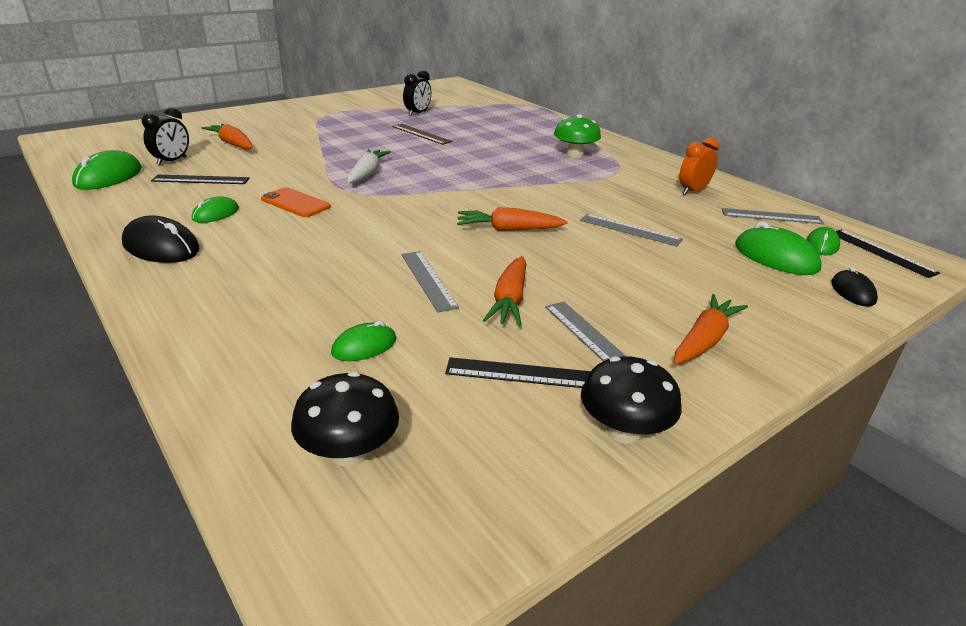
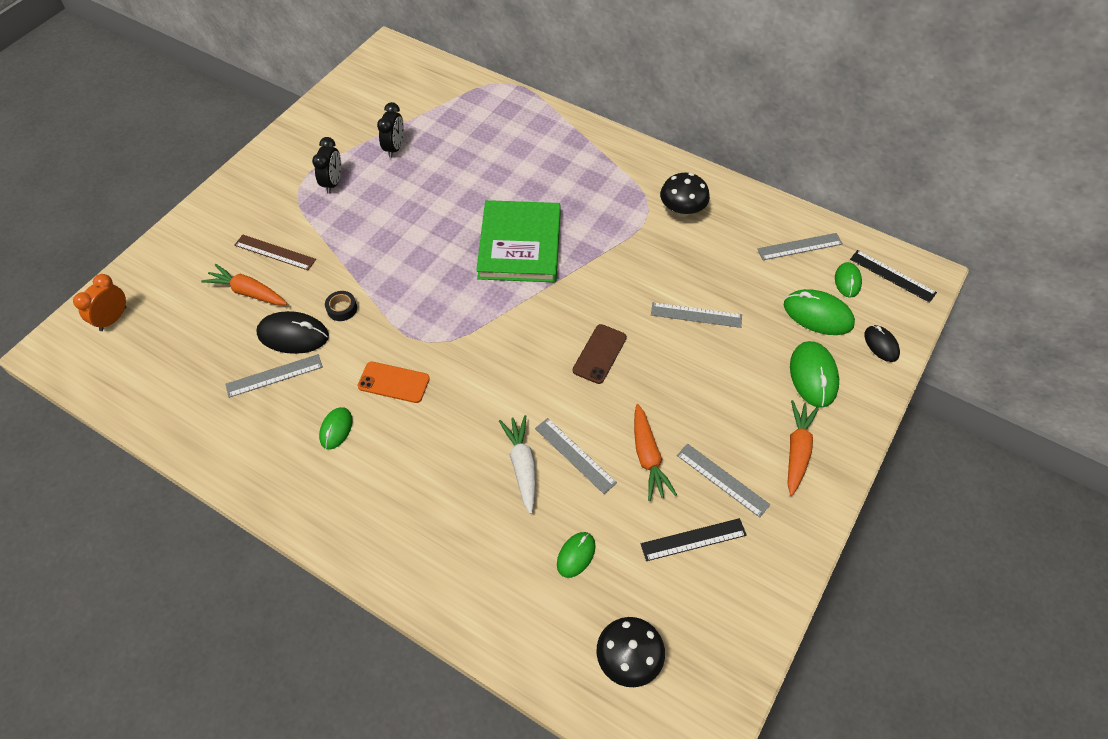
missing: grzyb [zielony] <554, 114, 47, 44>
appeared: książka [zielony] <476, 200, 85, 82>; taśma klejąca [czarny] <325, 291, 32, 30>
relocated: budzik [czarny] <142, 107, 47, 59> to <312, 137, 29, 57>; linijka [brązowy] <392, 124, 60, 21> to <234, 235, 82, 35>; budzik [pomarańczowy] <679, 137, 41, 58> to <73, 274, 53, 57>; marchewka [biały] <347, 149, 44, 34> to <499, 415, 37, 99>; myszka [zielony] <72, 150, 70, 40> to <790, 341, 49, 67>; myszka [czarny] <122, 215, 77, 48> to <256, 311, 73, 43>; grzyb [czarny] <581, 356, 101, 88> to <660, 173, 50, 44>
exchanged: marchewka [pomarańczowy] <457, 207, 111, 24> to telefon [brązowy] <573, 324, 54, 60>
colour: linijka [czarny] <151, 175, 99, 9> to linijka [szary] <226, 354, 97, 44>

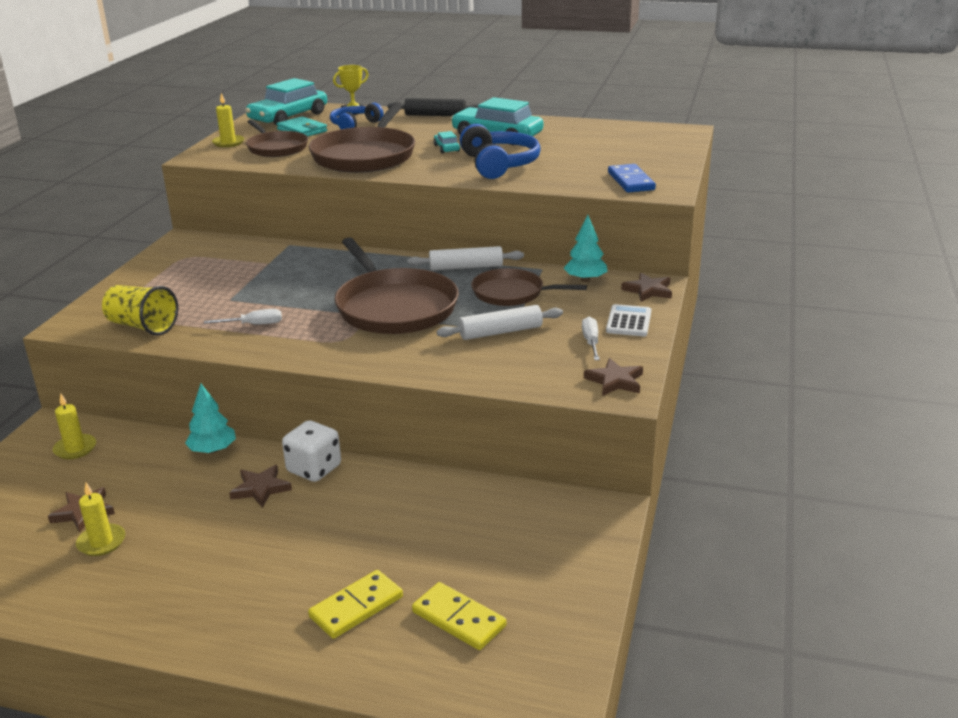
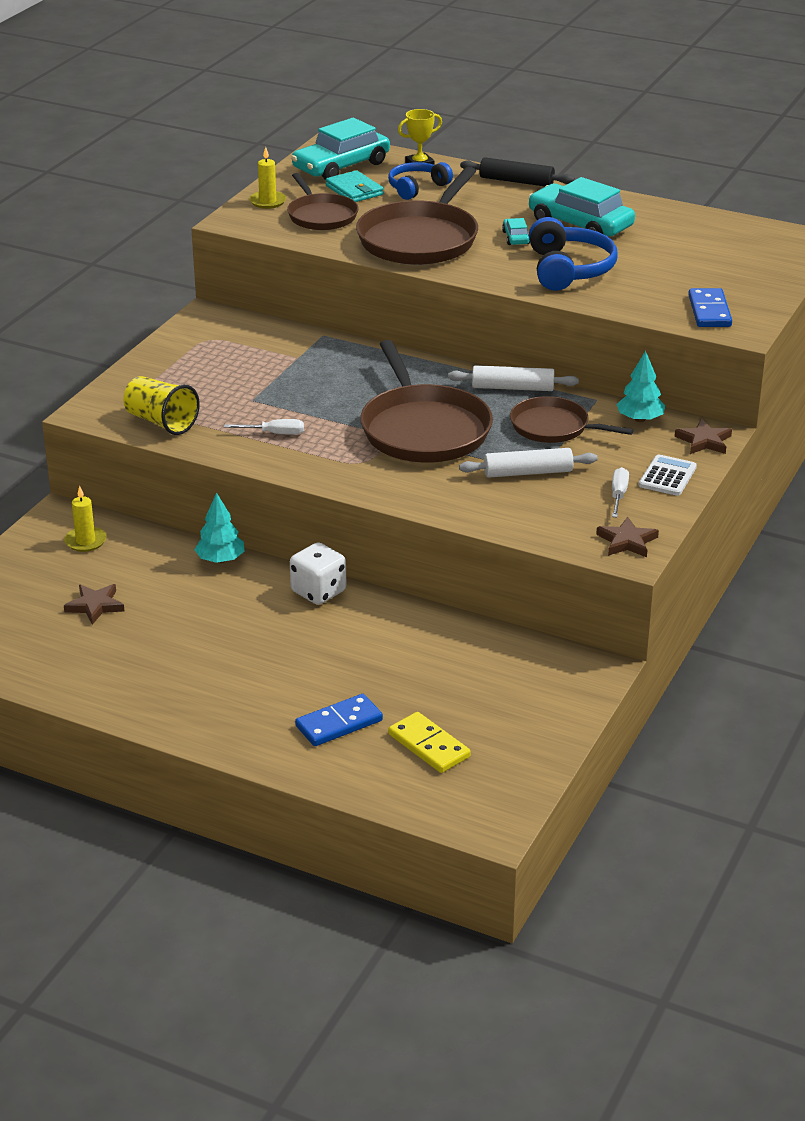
missing: gwiazda [brązowy] <229, 465, 63, 43>; świeca [żółty] <76, 483, 49, 73>
colour: kostka domina [żółty] <308, 570, 95, 69> to kostka domina [niebieski] <295, 694, 88, 52>

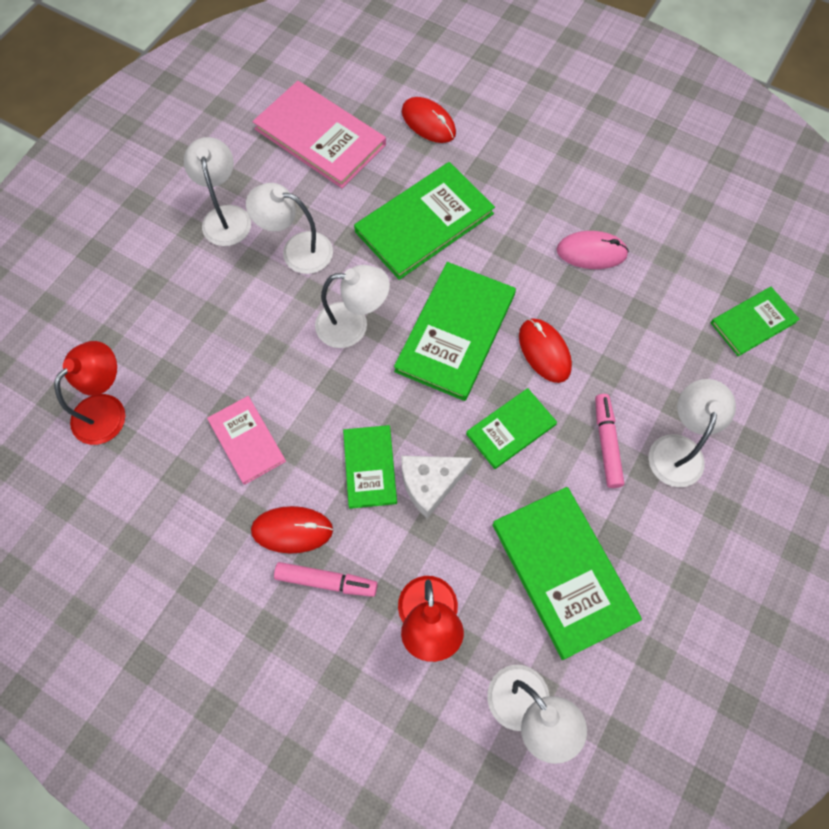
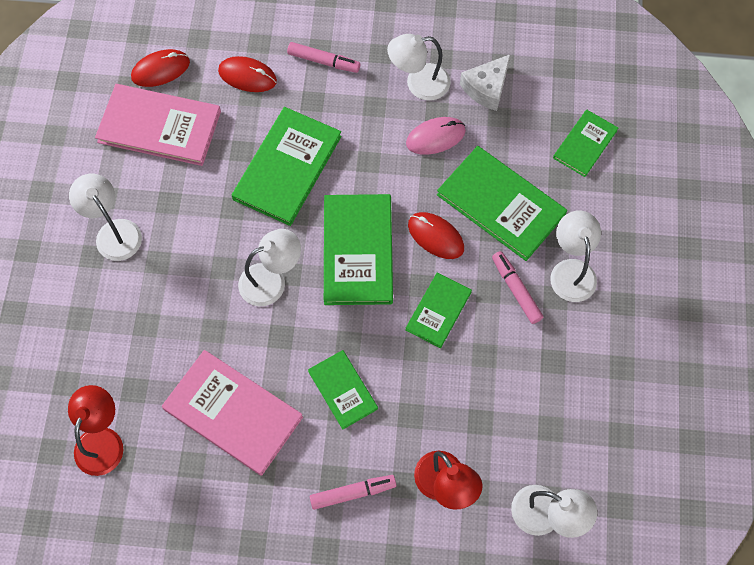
appeared: flamaster [różowy] <287, 42, 73, 31>
relocated: lampka [biały] <246, 183, 87, 91> to <387, 34, 63, 66>; ser [biały] <401, 456, 72, 63> to <460, 55, 50, 56>; książka [zielony] <492, 487, 150, 173> to <437, 146, 130, 115>; myszka [czerwony] <251, 506, 82, 47> to <131, 49, 59, 38>
size: książka [różowy] <207, 396, 79, 89> = <162, 350, 141, 126> x1.73

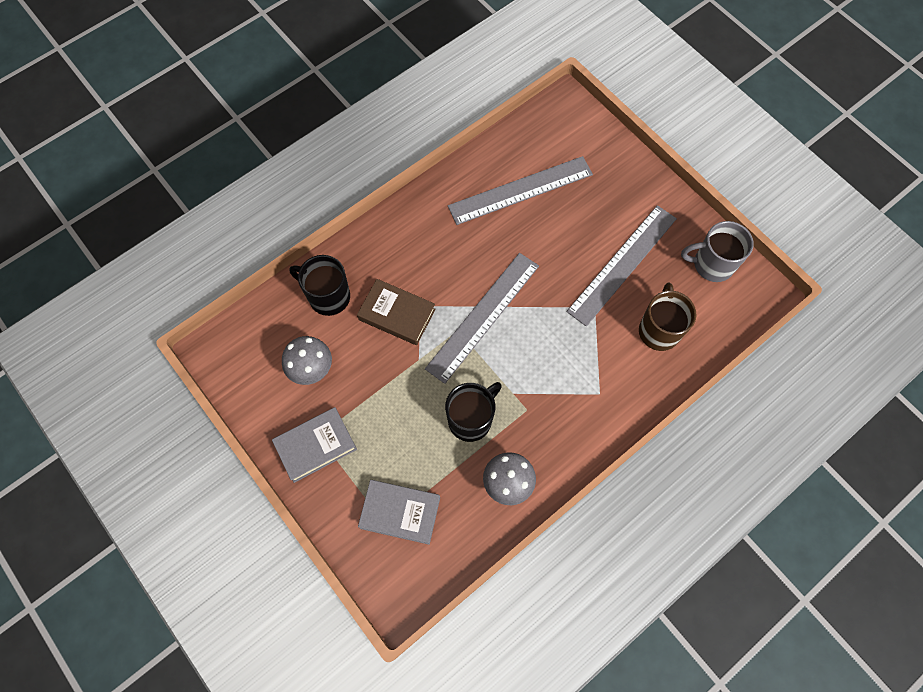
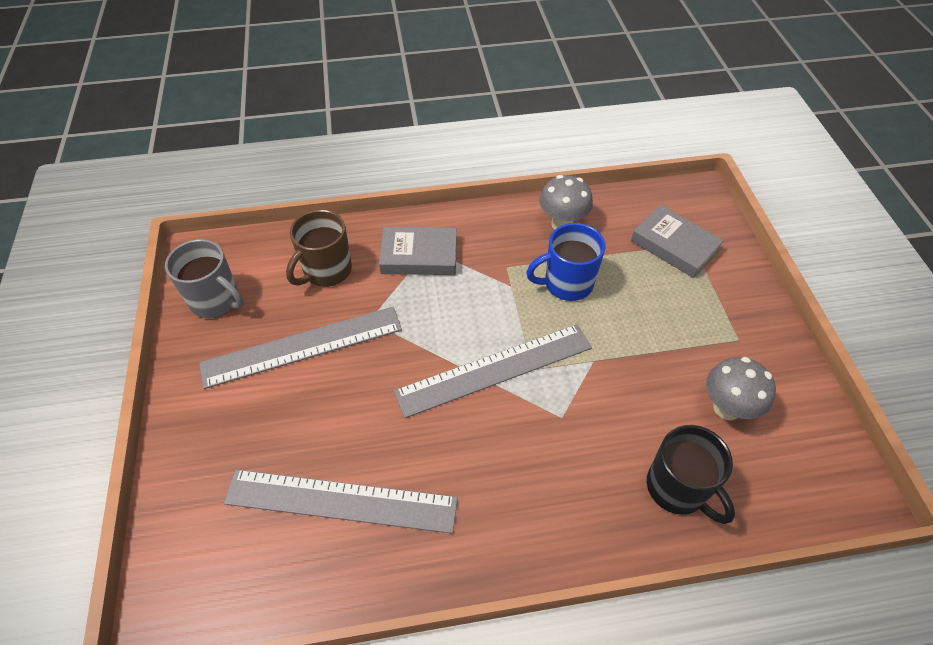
missing: książka [brązowy] <357, 279, 79, 66>
relocated: książka [szary] <272, 407, 85, 76> to <379, 227, 78, 48>
colour: kubek [czarny] <445, 382, 57, 60> to kubek [niebieski] <526, 223, 80, 78>

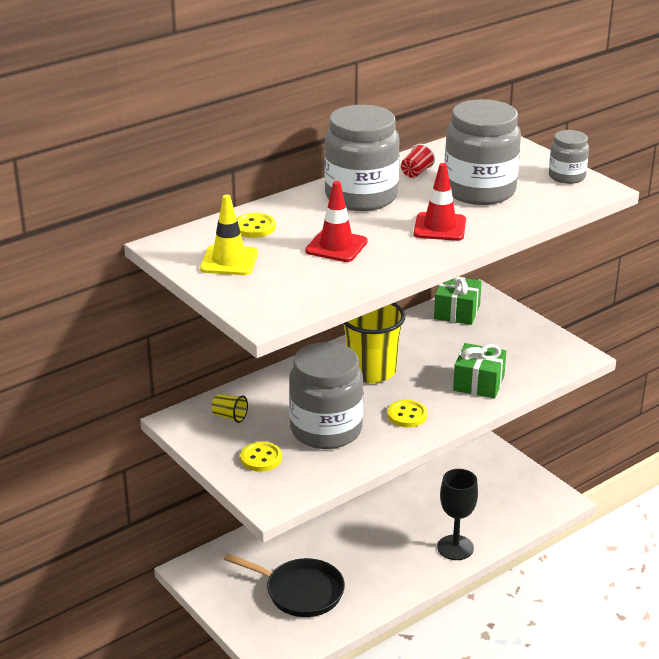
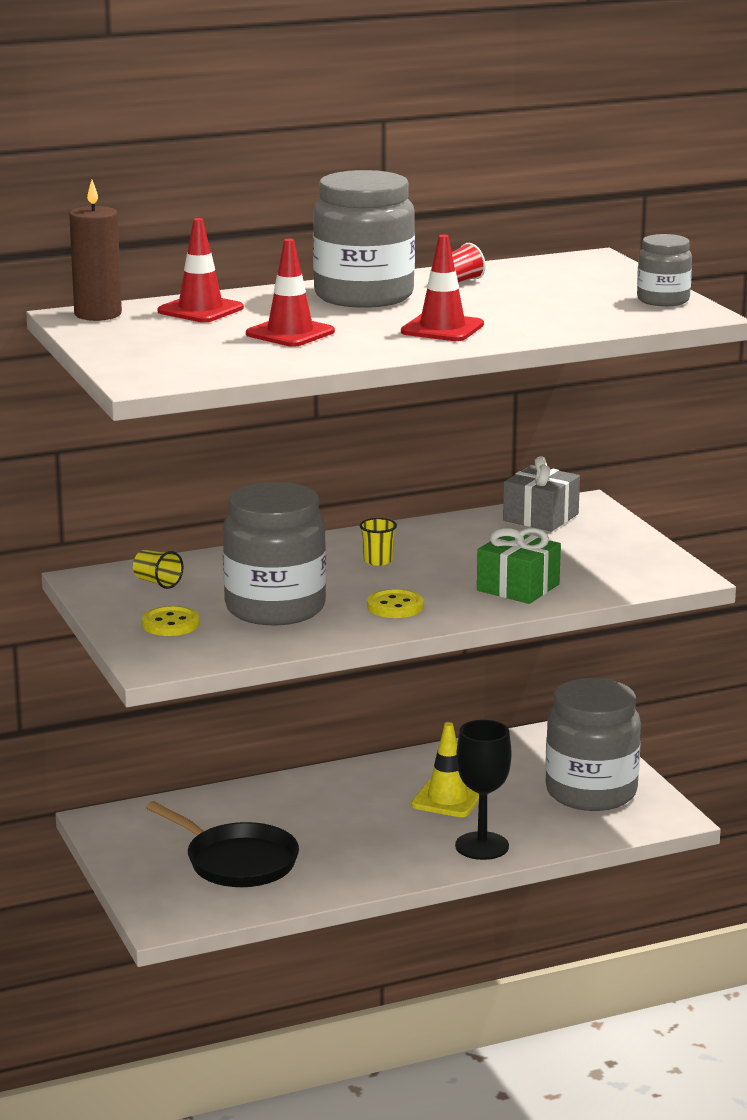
appeared: świeca [brązowy] <69, 180, 53, 141>
relocated: słoik [szary] <444, 99, 77, 106> to <545, 678, 96, 133>; pachołek [żółty] <200, 195, 58, 80> to <411, 722, 68, 95>
exchanged: guzik [żółty] <237, 213, 39, 25> to pachołek [czerwony] <158, 218, 86, 104>
colour: prezent [zielony] <434, 276, 48, 49> to prezent [szary] <503, 456, 77, 75>
size: szklanka [żółty] <344, 303, 61, 80> = <360, 518, 37, 48> x0.41

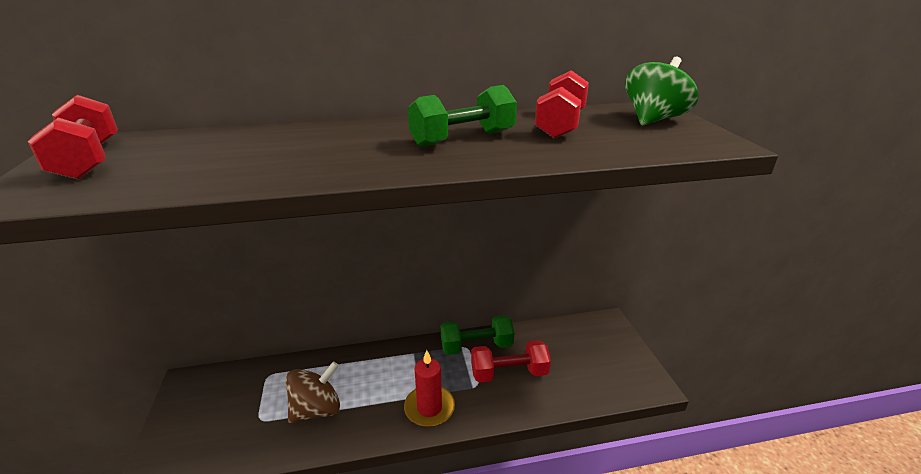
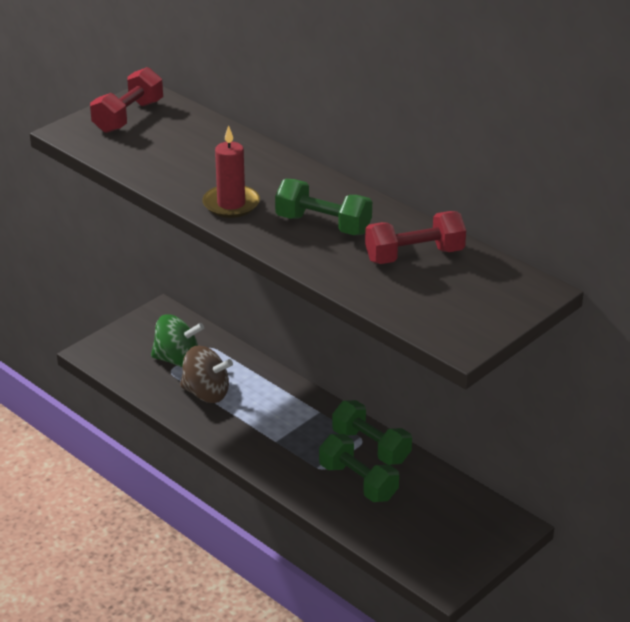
relocated: bączek [zielony] <625, 57, 73, 68> to <151, 314, 53, 54>; świeca [czerwony] <404, 350, 51, 77> to <203, 125, 57, 93>
colour: hantel [czerwony] <471, 340, 80, 43> to hantel [zielony] <319, 434, 80, 68>

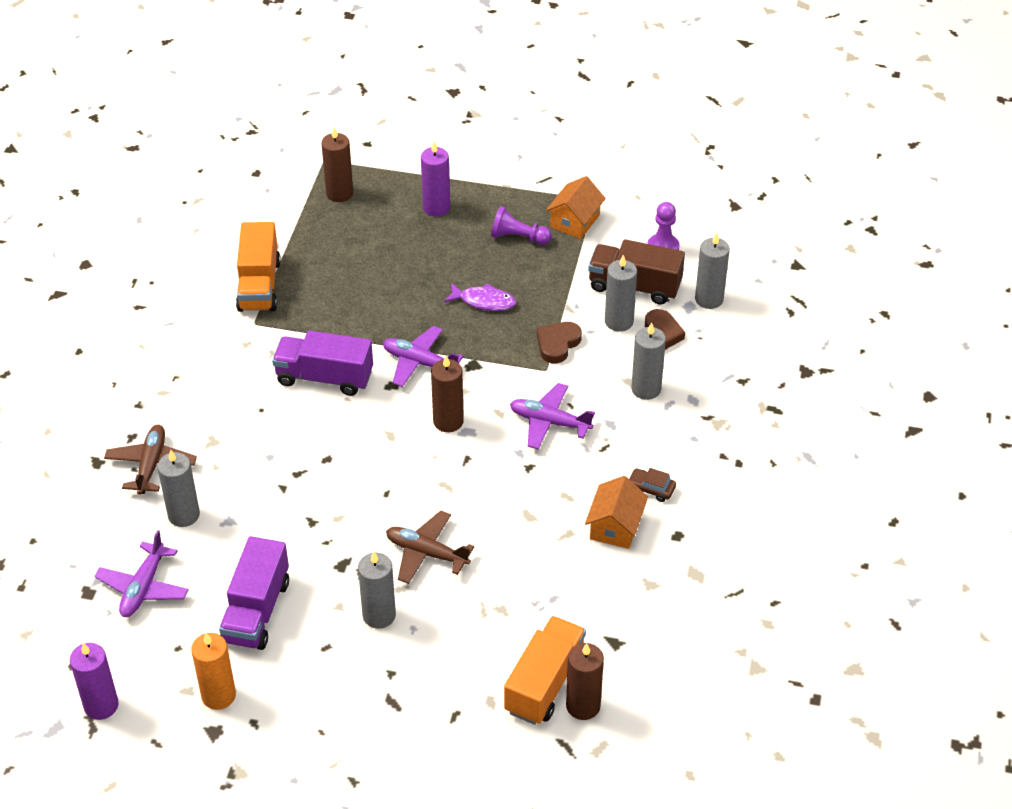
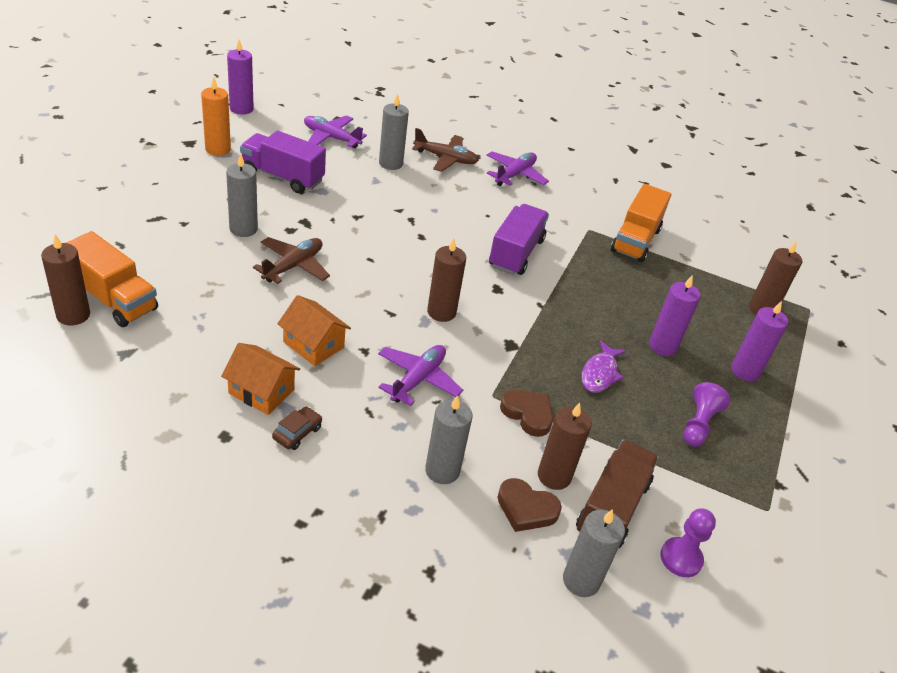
appeared: świeca [fioletowy] <649, 275, 52, 81>
relocated: domek [pomarańczowy] <545, 176, 61, 63> to <277, 295, 74, 71>; samolot [fioletowy] <383, 326, 80, 61> to <486, 152, 63, 34>
colour: świeca [szary] <605, 255, 32, 77> to świeca [brązowy] <538, 403, 54, 87>
spun: ciężarówka [pomarańczowy] <236, 222, 45, 90> = <611, 184, 60, 78> 75 degrees counterclockwise

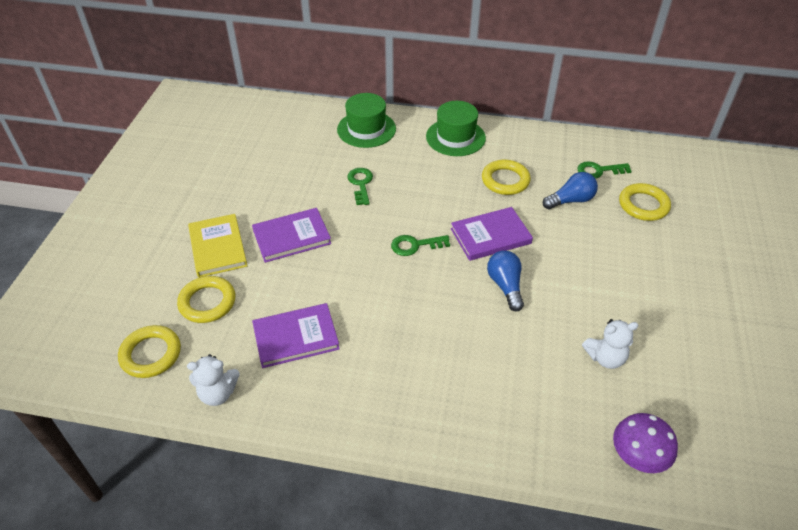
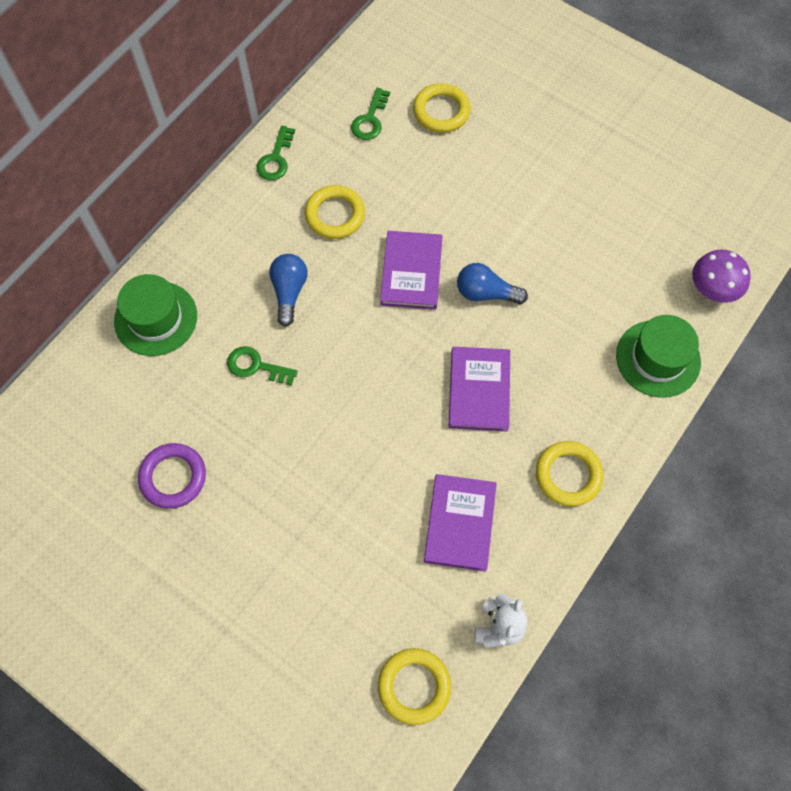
missing: książka [żółty] <188, 214, 59, 64>; miś [biały] <582, 319, 57, 50>
appeared: pierścień [fioletowy] <138, 443, 68, 66>
relocated: kapelusz [zielony] <426, 101, 60, 55> to <616, 315, 85, 83>; żarówka [niebieski] <543, 172, 55, 37> to <269, 254, 38, 73>; książka [fioletowy] <252, 208, 79, 55> to <449, 347, 61, 84>; klucz [zielony] <391, 235, 59, 21> to <256, 125, 39, 55>; pierścień [żółty] <177, 276, 58, 47> to <536, 441, 67, 65>

